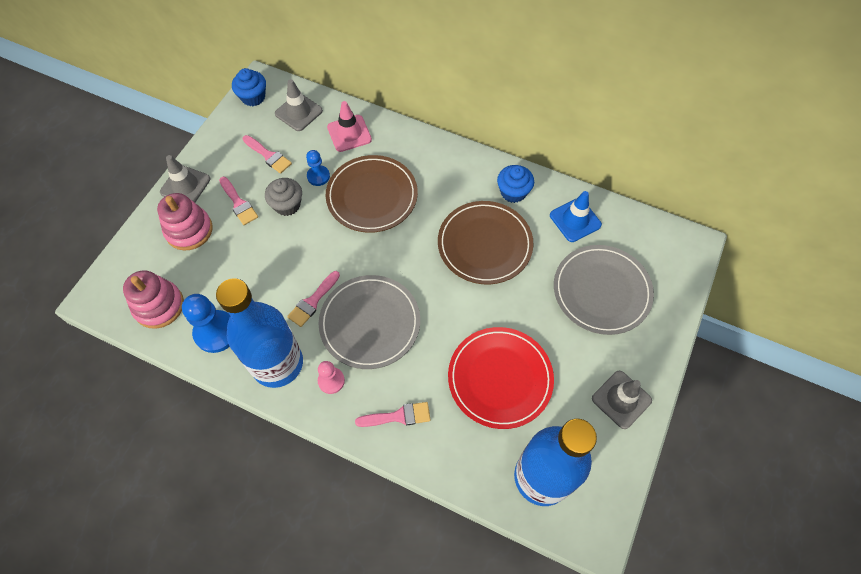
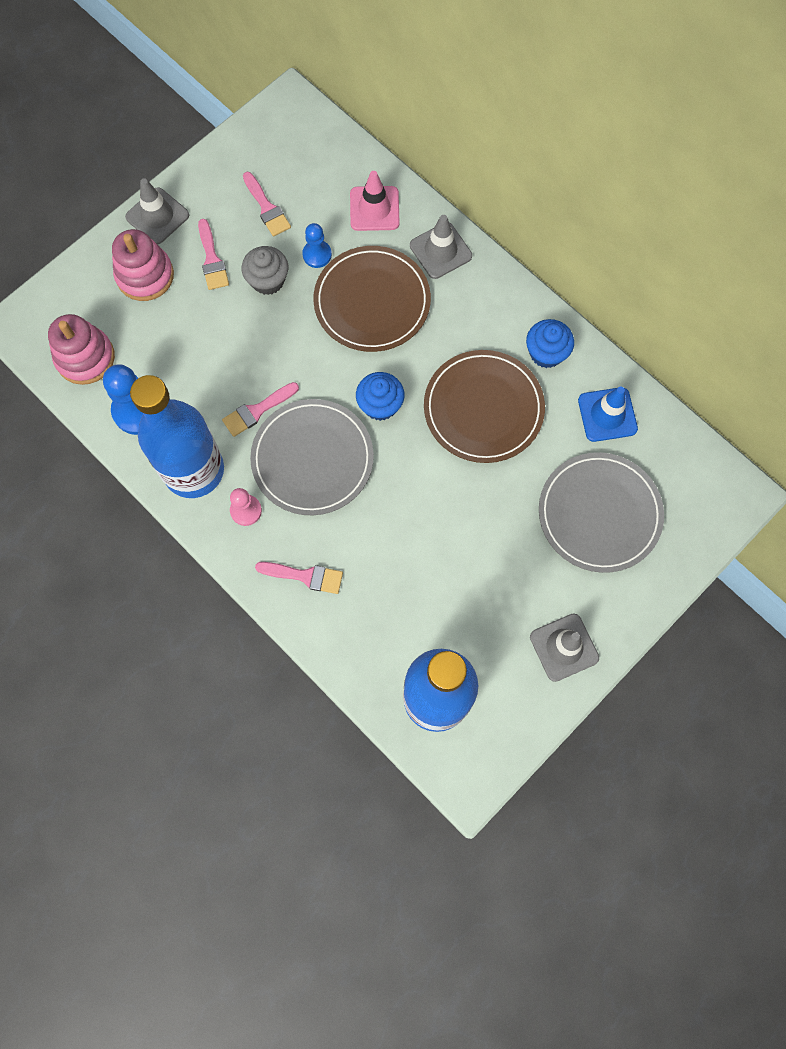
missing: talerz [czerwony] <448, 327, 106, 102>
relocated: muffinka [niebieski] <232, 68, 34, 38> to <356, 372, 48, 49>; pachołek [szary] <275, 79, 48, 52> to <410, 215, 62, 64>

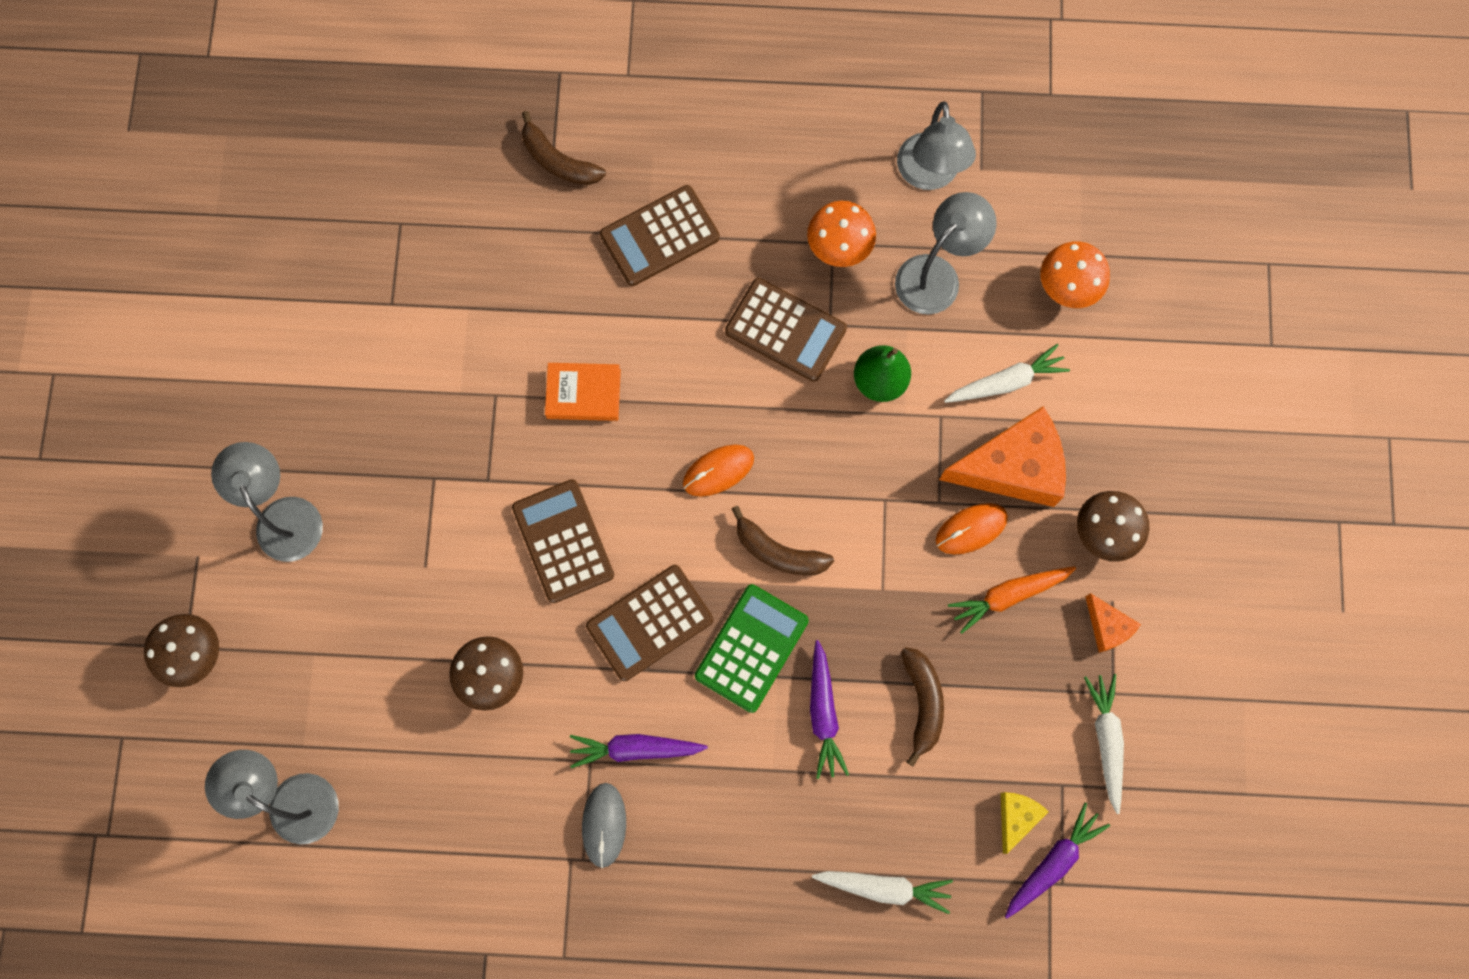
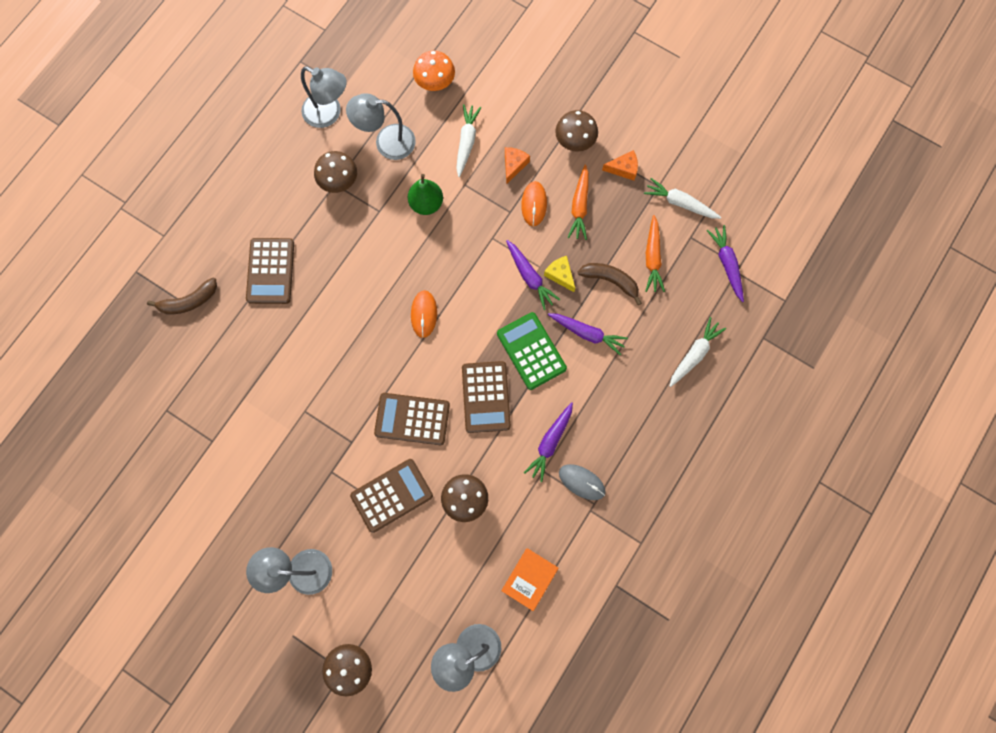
missing: banan [brązowy] <732, 506, 102, 69>
appeared: marchewka [pomarańczowy] <645, 215, 20, 77>; marchewka [fioletowy] <506, 240, 54, 70>
relocated: kalkulator [brązowy] <725, 278, 122, 104> to <350, 459, 83, 74>; książka [pomarańczowy] <545, 363, 76, 58> to <501, 548, 57, 63>; ser [żółty] <1001, 792, 48, 62> to <544, 256, 31, 36>
colour: grzyb [pomarańczowy] <807, 201, 69, 66> to grzyb [brązowy] <314, 151, 43, 42>
spun: lampka [szary] <895, 192, 102, 123> = <346, 93, 70, 67> 75 degrees counterclockwise
size: ser [pomarańczowy] <939, 406, 127, 101> = <505, 147, 25, 38> x0.48

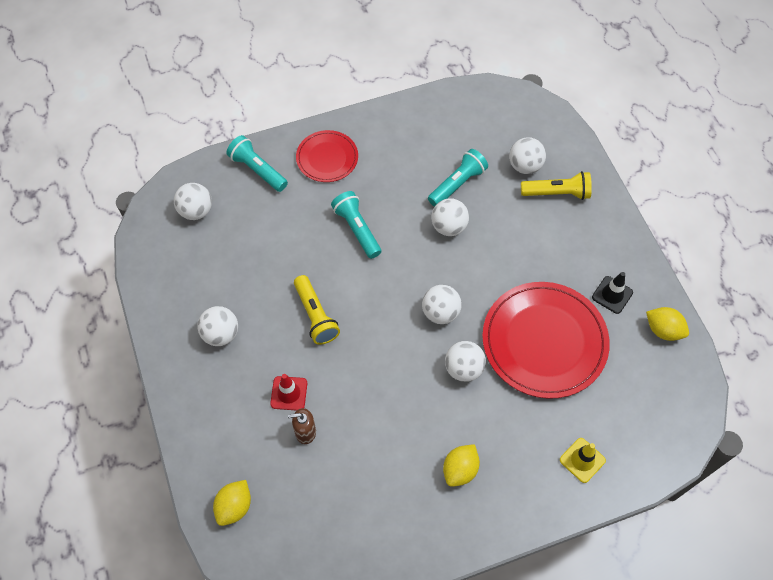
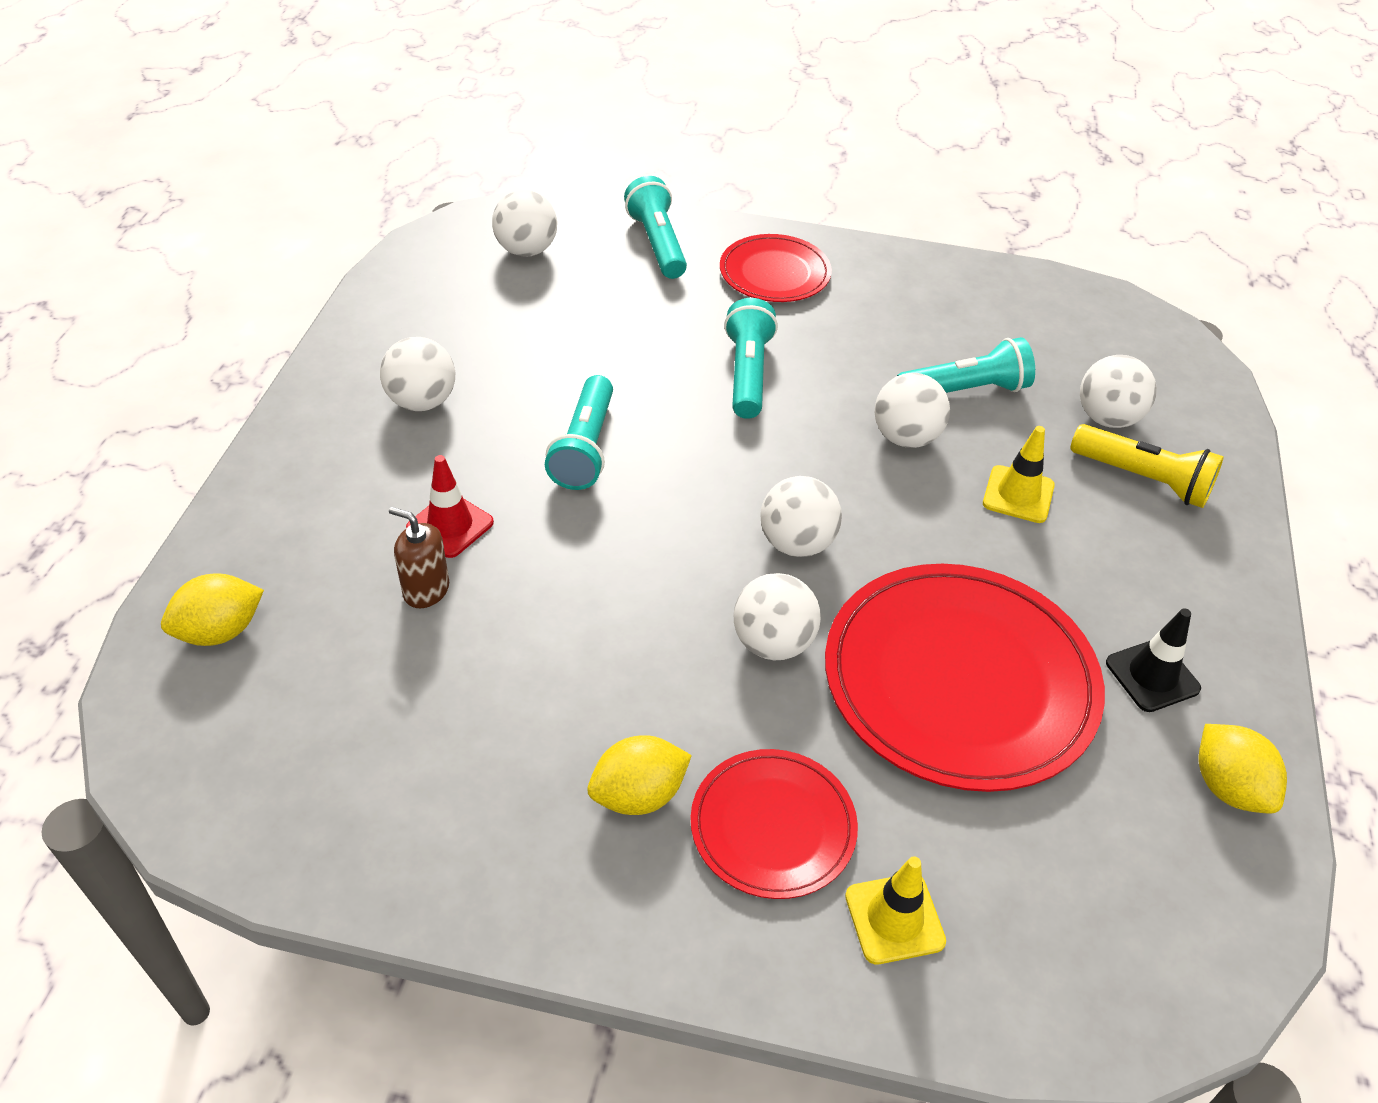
appeared: pachołek [żółty] <983, 426, 72, 97>; talerz [czerwony] <690, 749, 168, 150>
colour: latarka [żółty] <294, 275, 46, 70> to latarka [turkusowy] <545, 375, 68, 115>

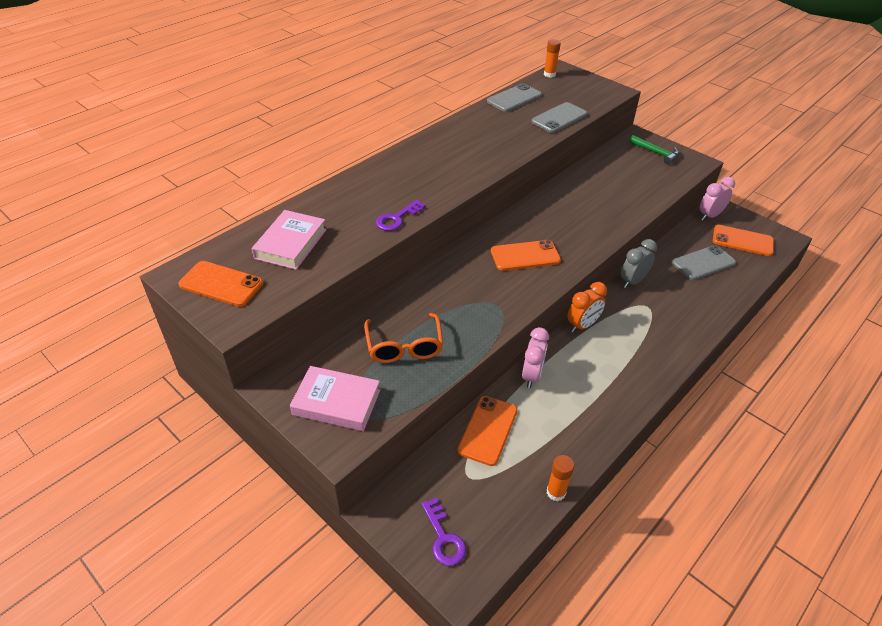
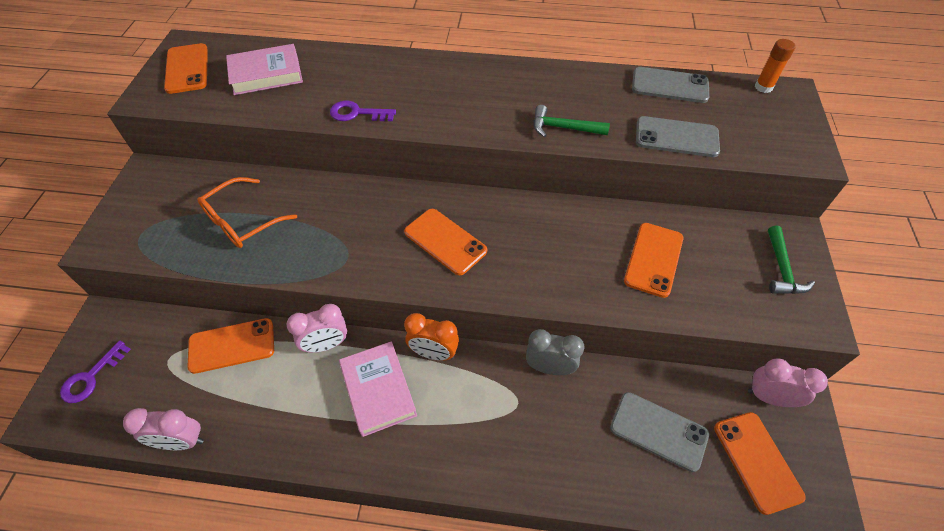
appeared: młotek [zielony] <534, 105, 76, 32>; telefon [pomarańczowy] <624, 223, 59, 75>
relocated: książka [różowy] <290, 366, 90, 65> to <339, 341, 78, 96>
exchanged: klej w sztyfcie [pomarańczowy] <547, 455, 27, 46> to budzik [różowy] <123, 408, 81, 42>

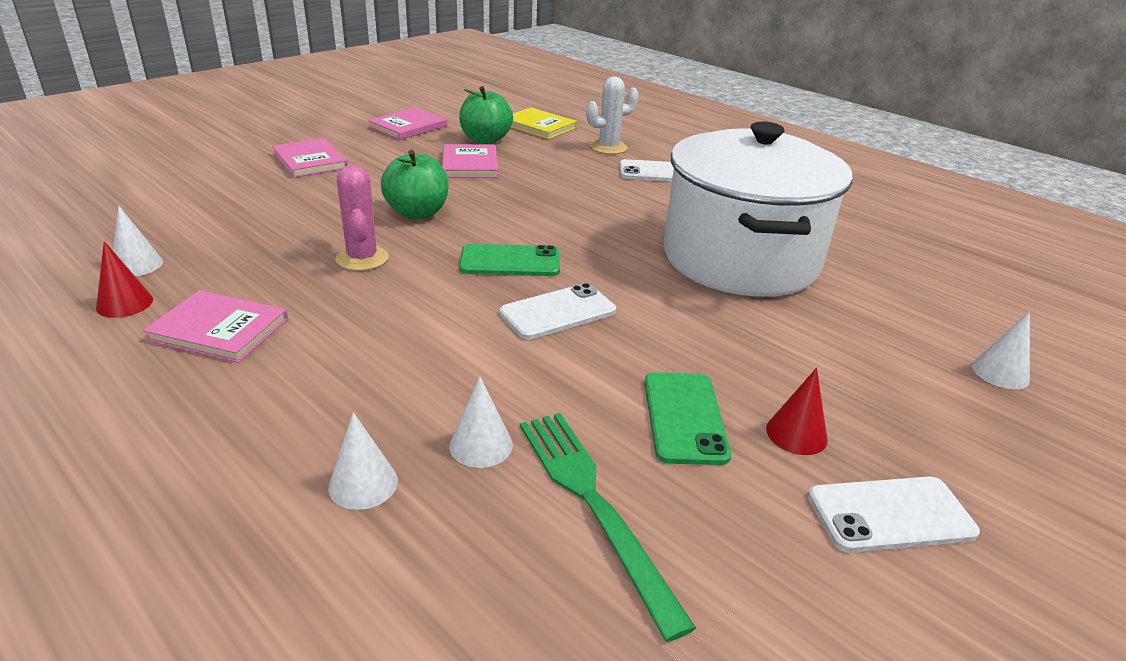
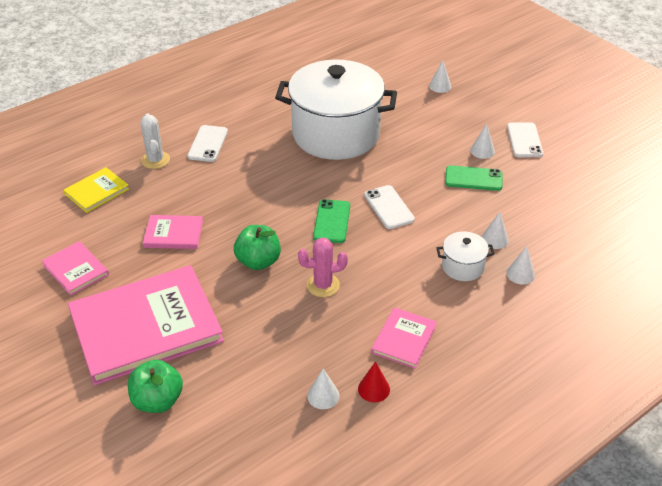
missing: widelec [zielony] <520, 413, 176, 229>
appeared: garnek [biały] <436, 231, 59, 50>
relocated: jabłko [zielony] <459, 86, 54, 58> to <128, 360, 55, 53>
colour: stożek [czerwony] <766, 368, 62, 87> to stożek [biały] <470, 124, 25, 35>
size: książka [różowy] <272, 138, 76, 40> = <68, 265, 156, 120> x2.18

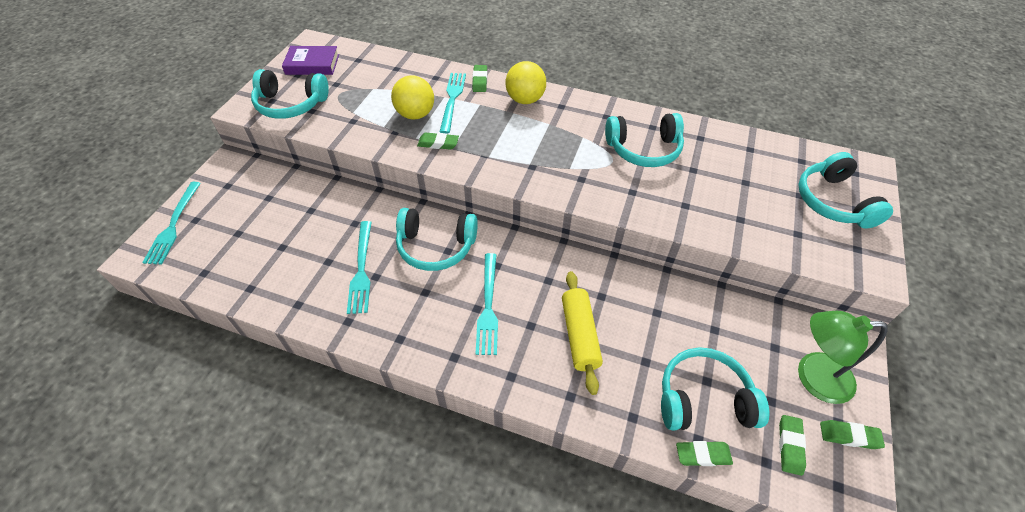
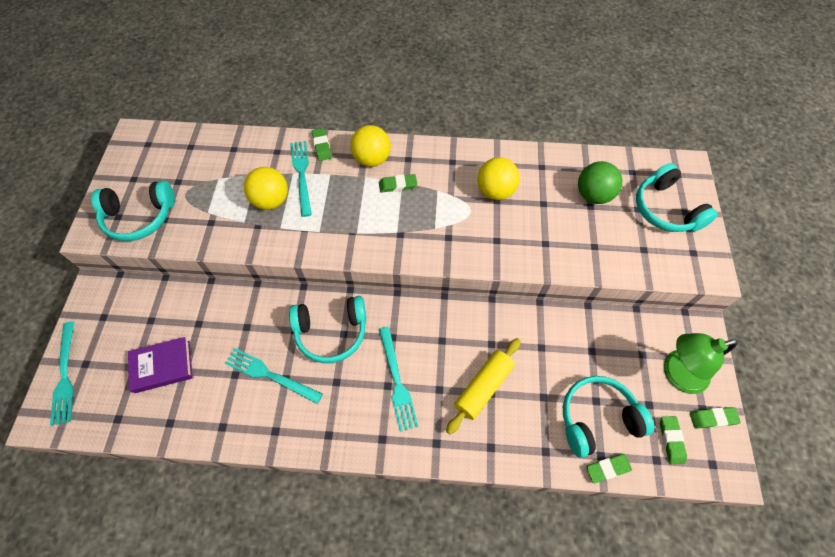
appeared: piłka [zielony] <578, 161, 44, 43>
relocated: książka [fioletowy] <282, 46, 57, 29> to <128, 337, 65, 56>; gumka do mazania [zielony] <417, 133, 42, 17> to <379, 174, 38, 19>
exchanged: słuchawki [turkusowy] <605, 113, 79, 54> to piłka [żółty] <477, 157, 43, 43>
spun: widelec [turkusowy] <347, 221, 25, 93> = <225, 348, 98, 56> 135 degrees clockwise; wałek do ciasta [żółty] <562, 271, 41, 124> = <446, 338, 75, 96> 60 degrees clockwise

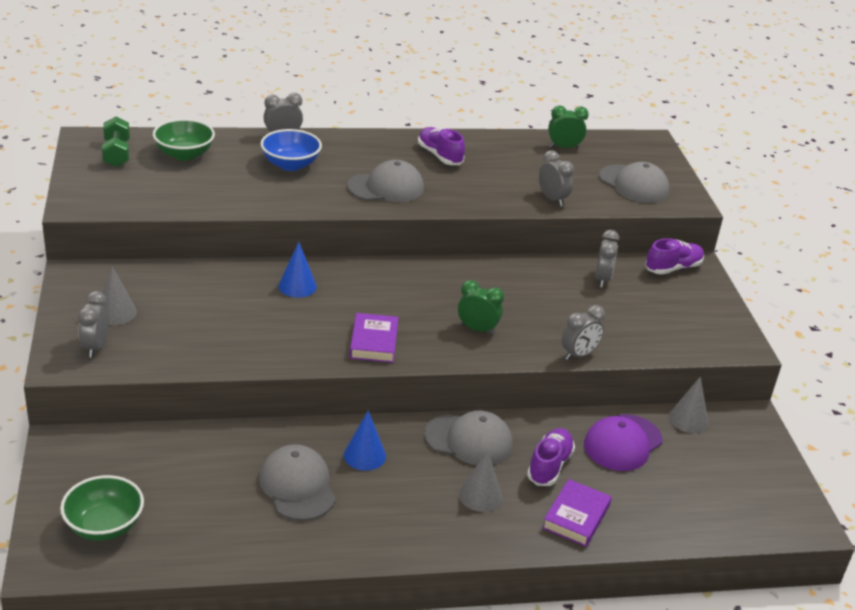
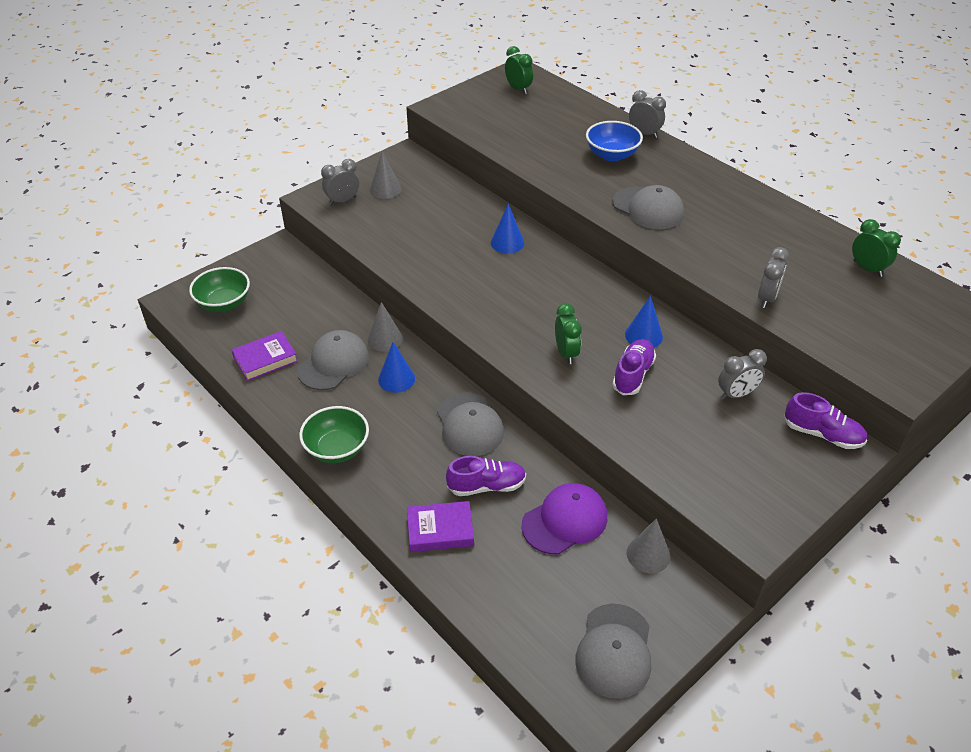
missing: budzik [szary] <561, 305, 44, 55>
appeared: stożek [niebieski] <625, 296, 38, 52>
relocated: miska [zielony] <153, 119, 62, 42> to <299, 406, 70, 57>; but [fioletowy] <418, 127, 47, 38> to <612, 339, 44, 56>; czapka [szary] <599, 162, 70, 41> to <575, 604, 76, 95>; książka [fioletowy] <350, 313, 49, 50> to <232, 331, 66, 50>; stożek [szary] <459, 450, 43, 62> to <368, 302, 35, 50>
exchanged: hantel [zielony] <102, 116, 28, 51> to budzik [zielony] <505, 46, 28, 48>
spun: czapka [fioletowy] <584, 414, 78, 57> = <521, 483, 86, 71> 135 degrees clockwise

